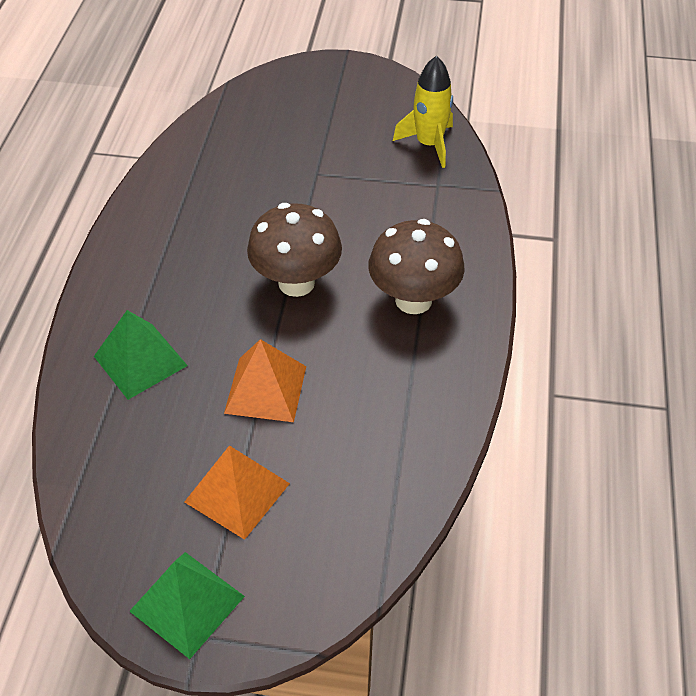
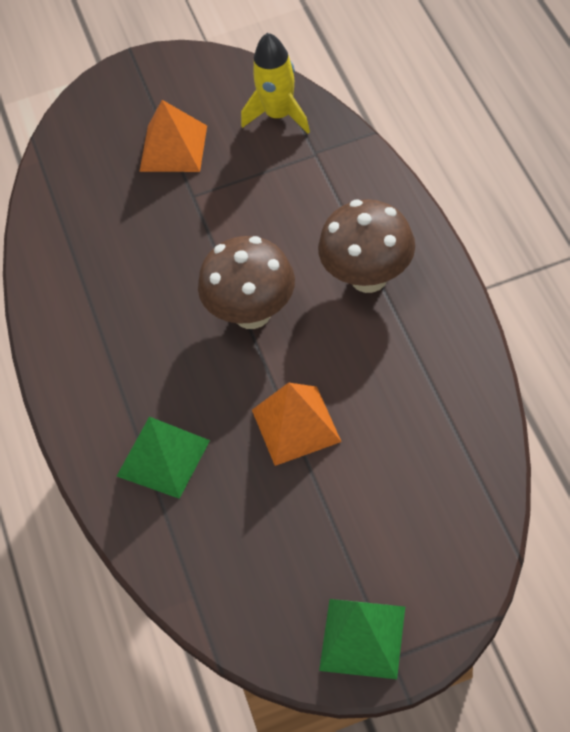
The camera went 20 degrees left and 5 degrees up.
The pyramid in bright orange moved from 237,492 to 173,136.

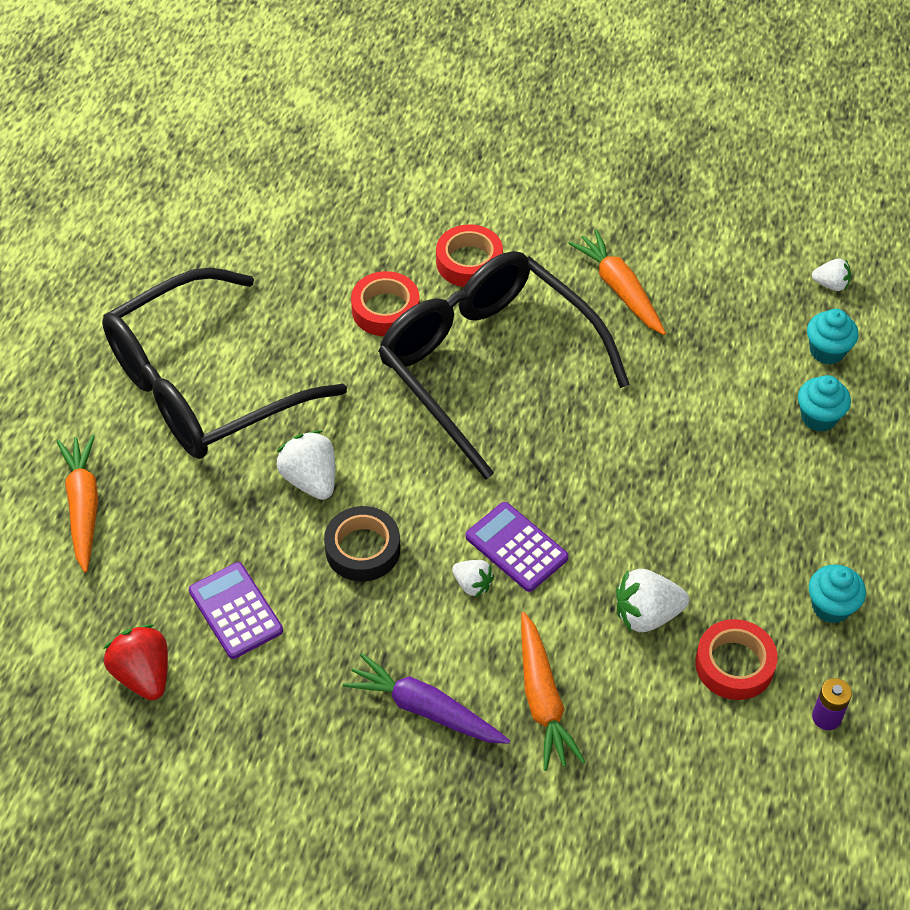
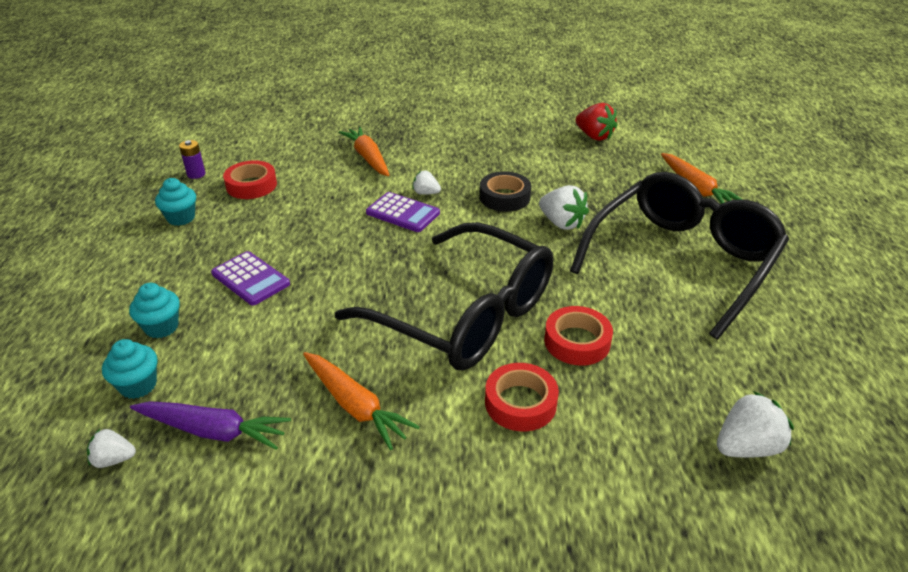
The camera went 165 degrees right and 15 degrees down.
The adding machine in royal purple moved from 236,610 to 250,278.
The root vegetable in royal purple moved from 426,698 to 210,425.
The berry in snow-white moved from 652,600 to 755,424.

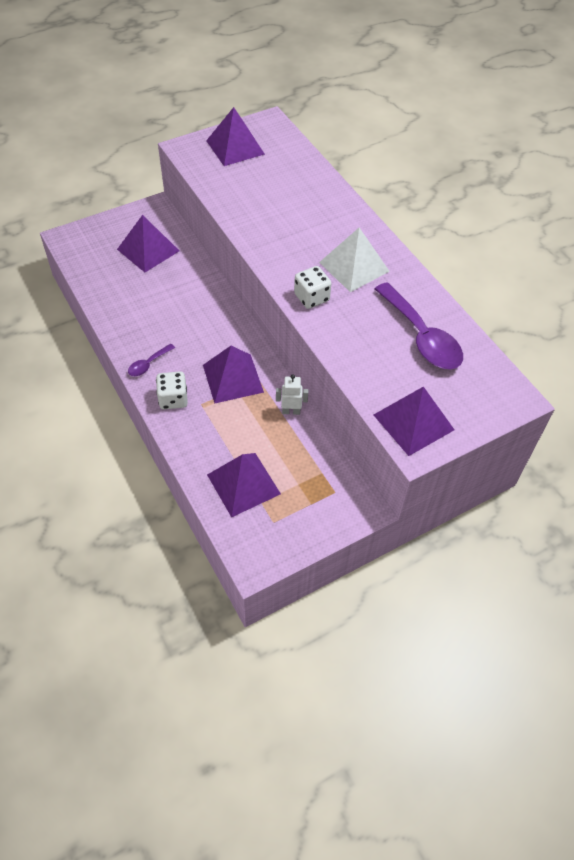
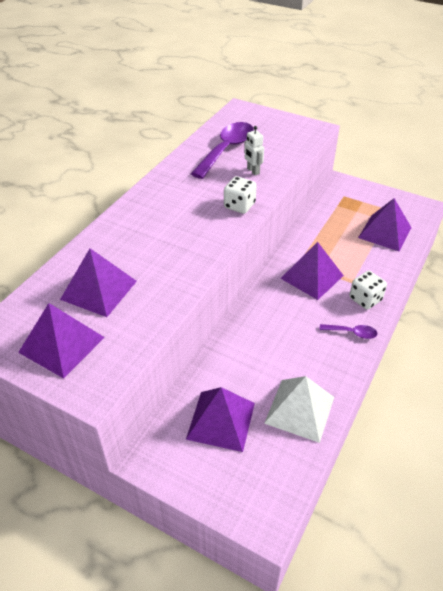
The camera went 120 degrees left and 10 degrees down.
The robot figure in snow-white moved from 292,394 to 254,150.
The pyramid in snow-white moved from 354,260 to 299,409.
The pyramid in royal purple moved from 414,421 to 98,282.

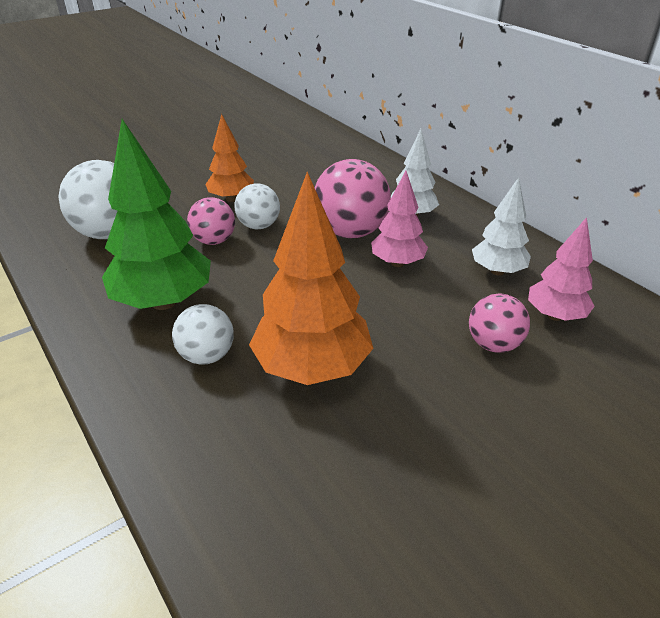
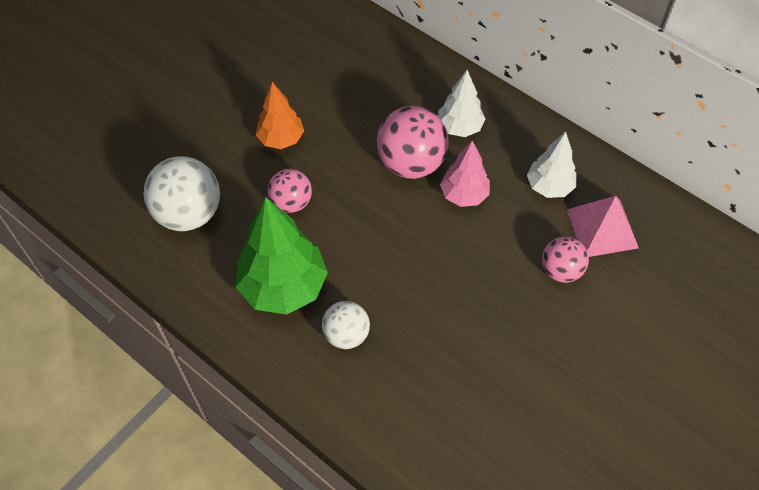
The camera went 15 degrees left and 20 degrees up.
The sphere in snow-white at 257,206 disappeared.
The fir tree in bright orange at 311,278 disappeared.
The fir tree in rose-pink at 561,269 was replaced by the pyramid in rose-pink at 603,226.

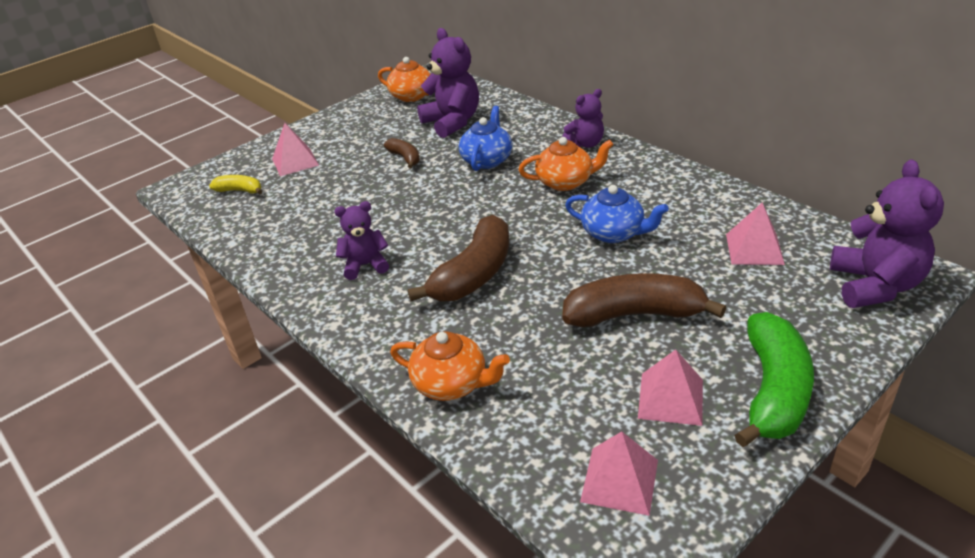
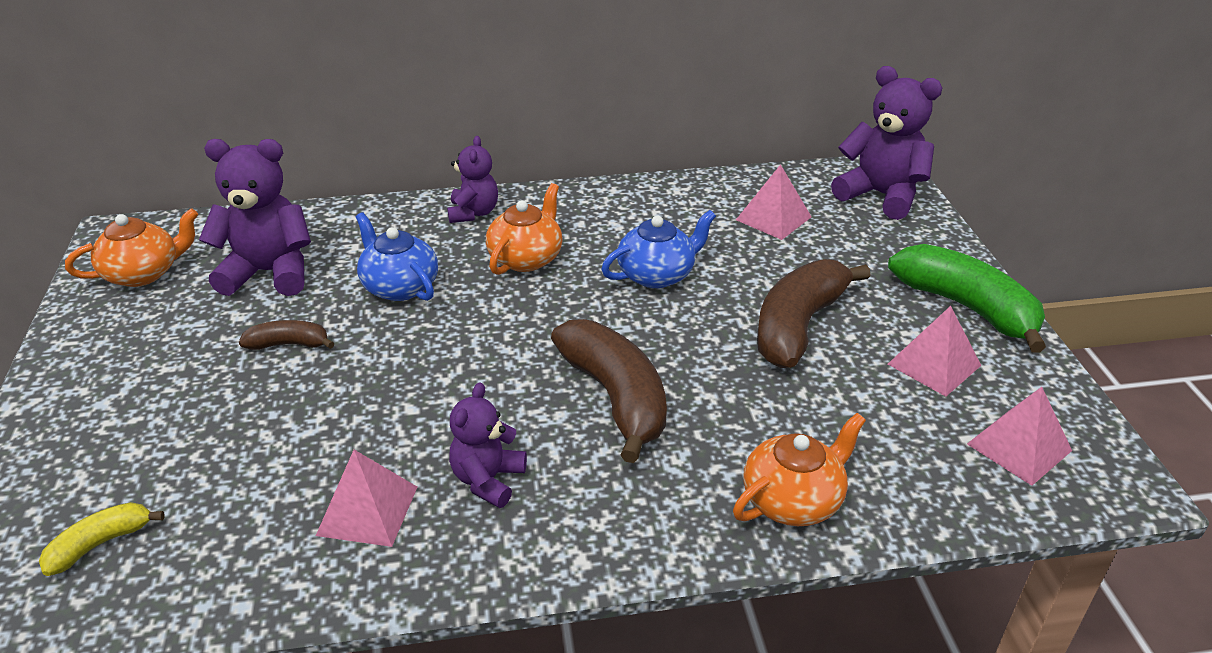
The camera went 60 degrees left and 0 degrees up.
The pyramid in rose-pink moved from 295,149 to 366,498.

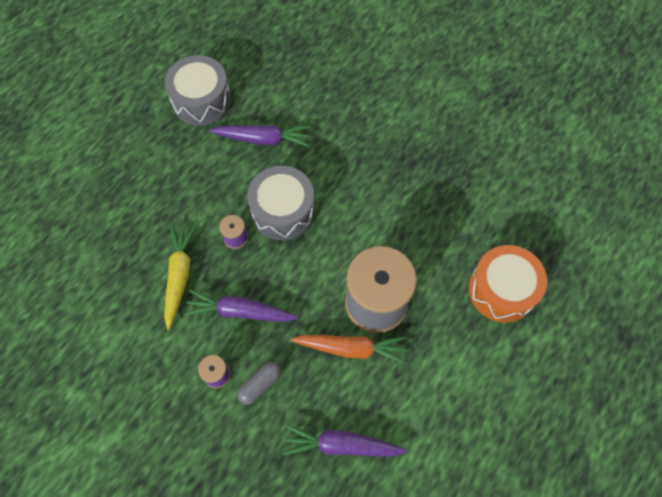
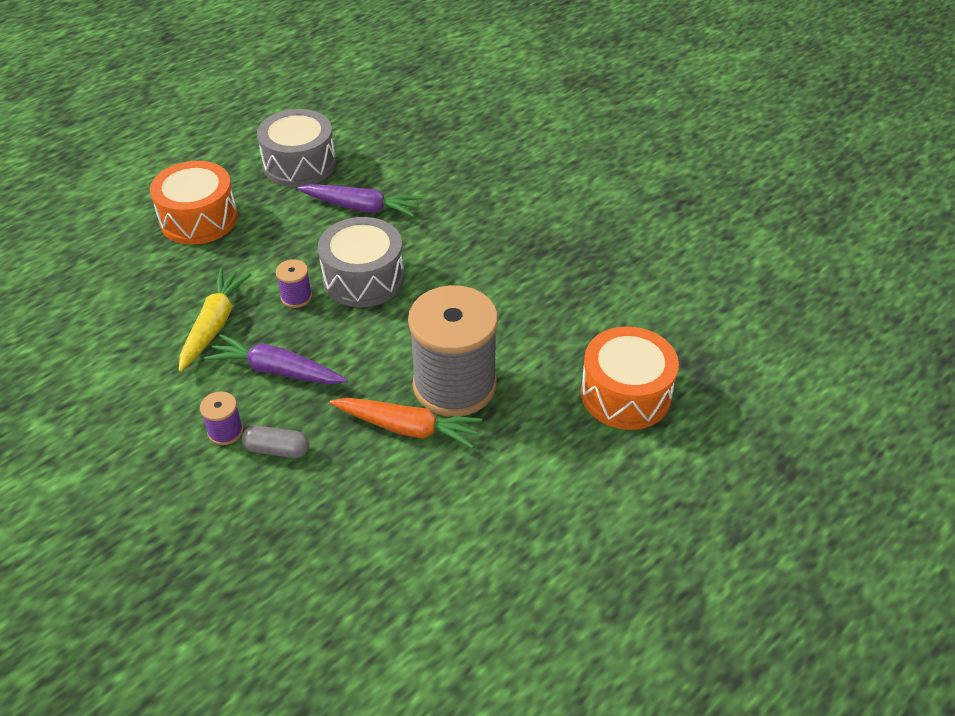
The camera went 10 degrees right and 20 degrees down.
The root vegetable in royal purple at 344,440 disappeared.
The toy drum in bright orange at 194,203 appeared.
The pill shape in gray at 259,383 turned 45 degrees clockwise.

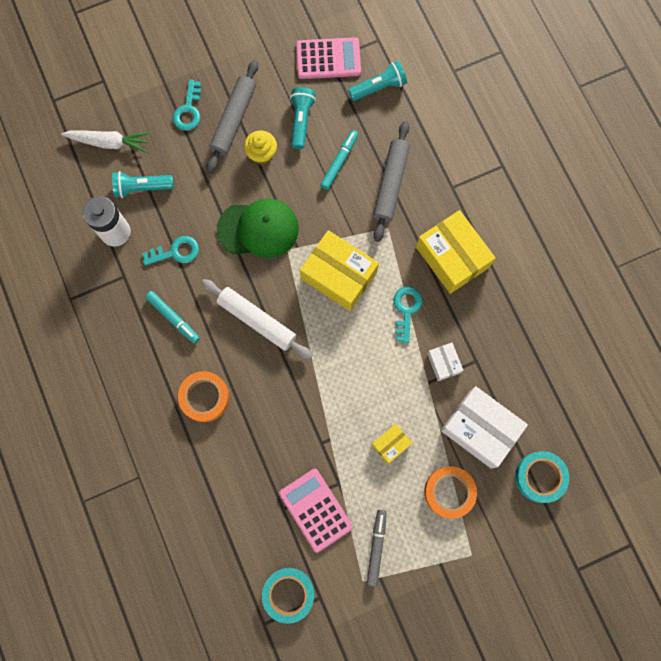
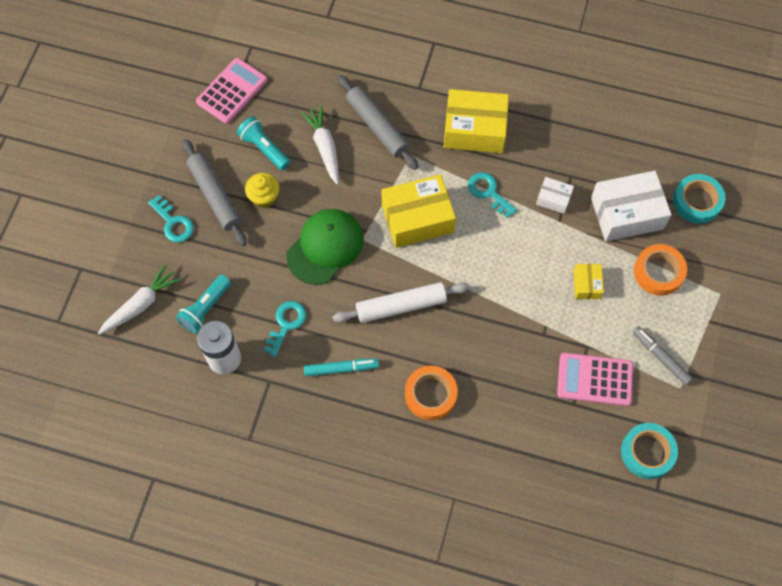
The camera went 50 degrees left and 10 degrees down.
The pocket torch in aqua at 377,81 disappeared.
The felt pen in aqua at 339,160 was replaced by the root vegetable in snow-white at 319,145.

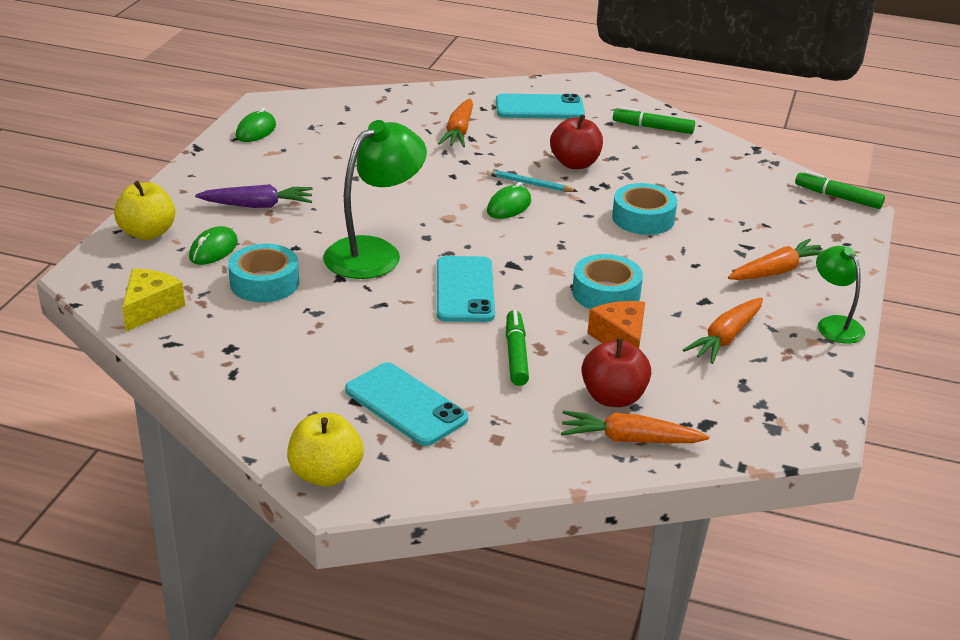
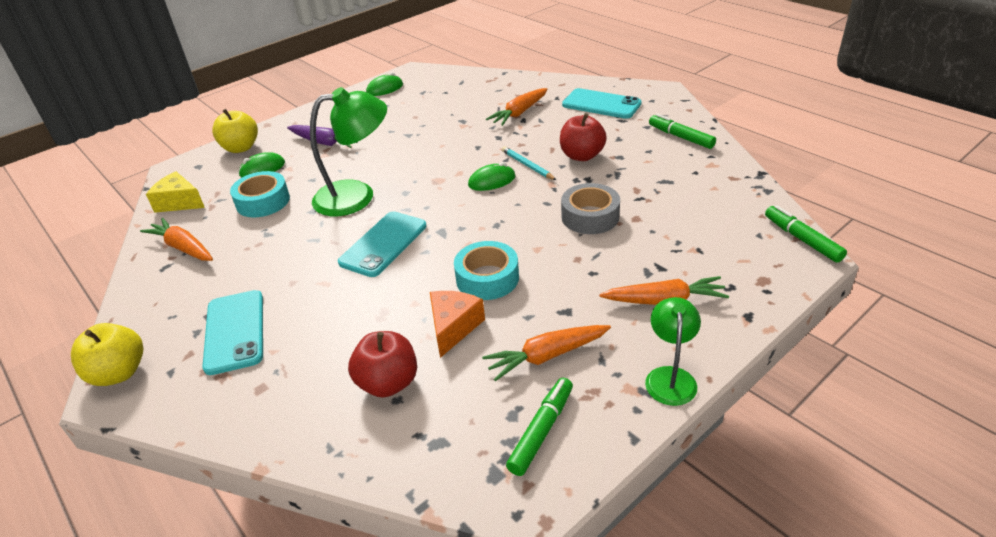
The camera went 35 degrees right and 5 degrees up.
The felt pen in leaf-green moved from 517,348 to 539,427.
The root vegetable in bright orange moved from 635,427 to 176,239.
The sticky tape in aqua at 644,209 became the sticky tape in gray at 590,208.
The cheese wedge in bright yellow at 153,300 turned 120 degrees counterclockwise.

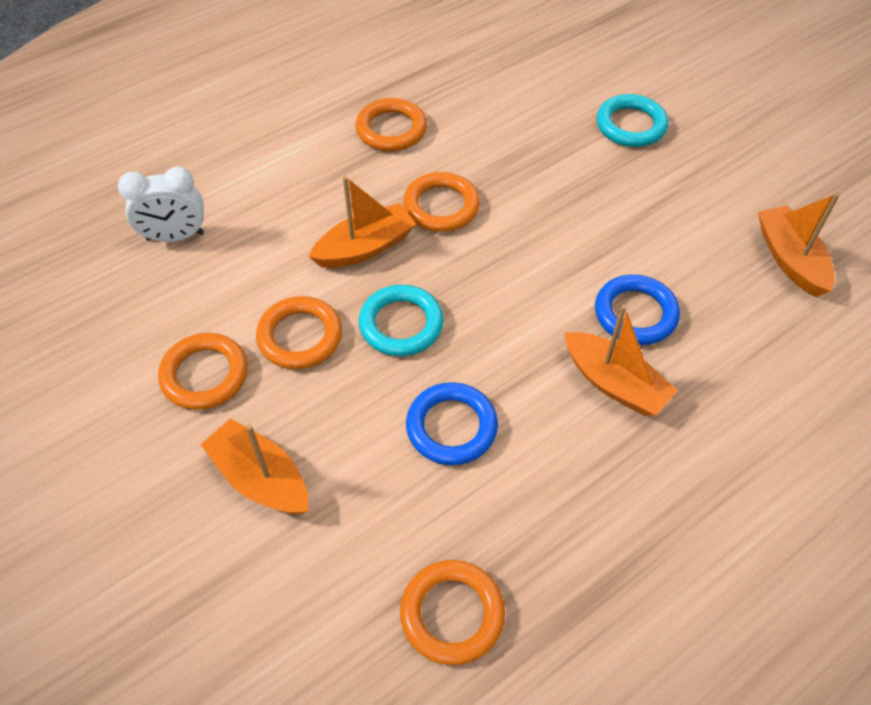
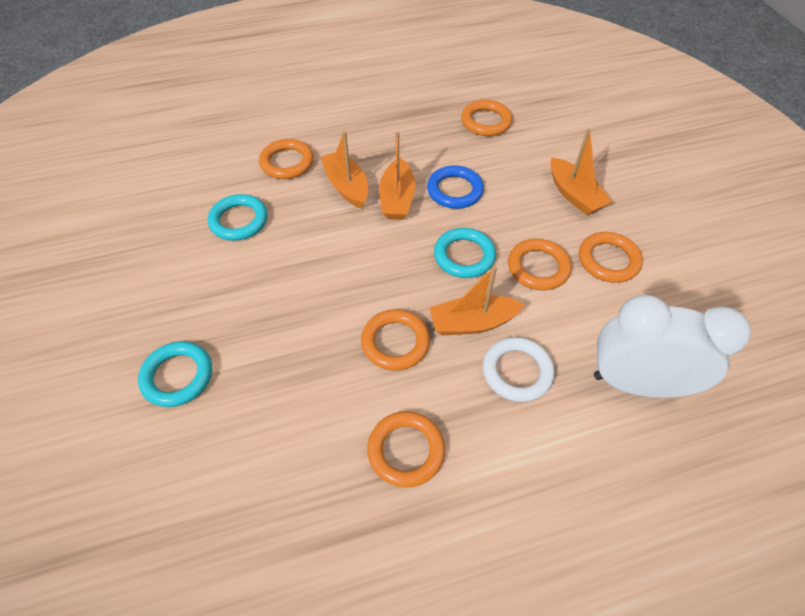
The camera went 160 degrees left and 0 degrees up.
The ring in royal blue at 637,309 disappeared.
The ring in aqua at 238,217 appeared.
The ring in bright orange at 286,159 appeared.
The ring in snow-white at 519,369 appeared.
The toy boat in bright orange moved from 799,245 to 397,175.
The bedside clock in snow-white at 161,204 changed to 1.65 times the size.

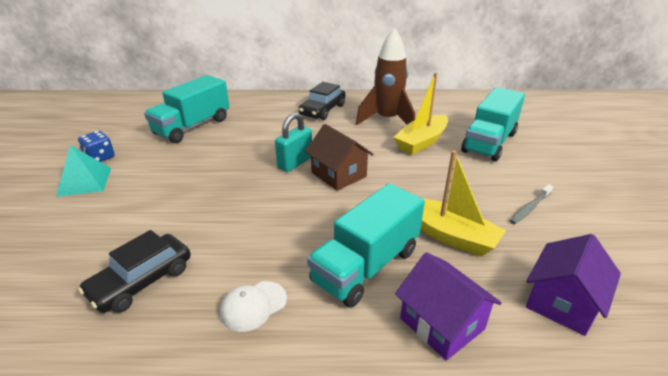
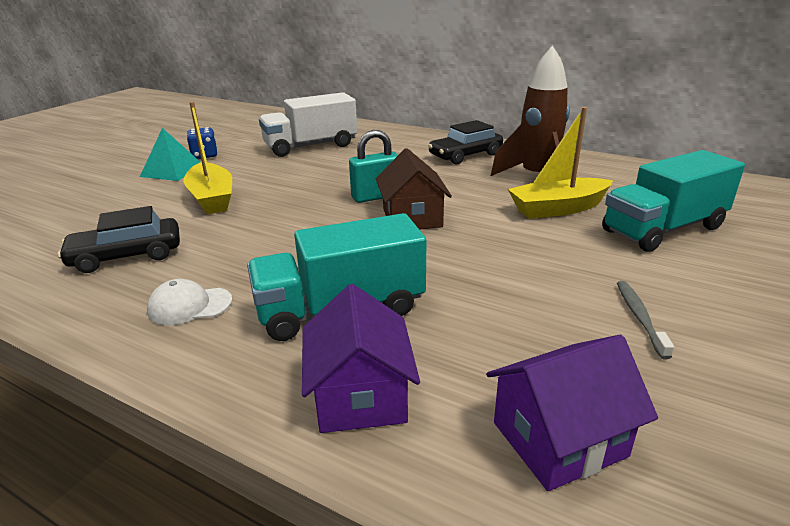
The camera went 30 degrees right and 5 degrees down.
The toy boat in bright yellow moved from 463,203 to 207,158.
The lorry in aqua at 187,109 became the lorry in snow-white at 308,124.
The toothbrush in gray at 531,204 turned 105 degrees clockwise.

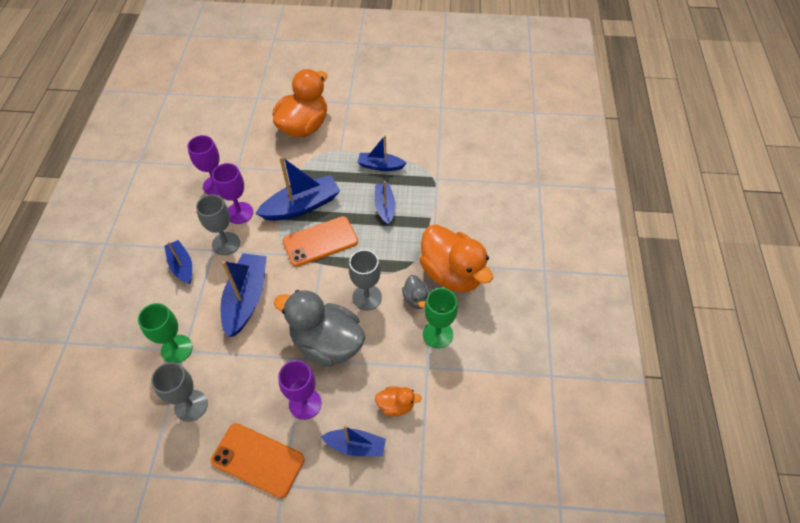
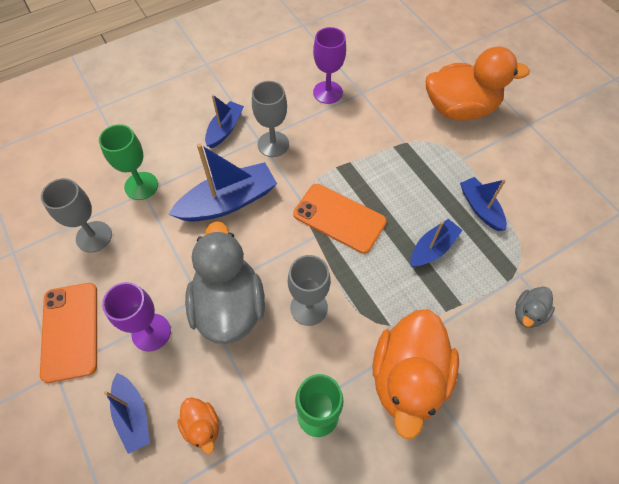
The camera went 55 degrees right and 5 degrees up.
The wine glass in royal purple at 232,193 disappeared.
The toy boat in royal blue at 297,188 disappeared.
The duck in gray moved from 416,292 to 535,307.

